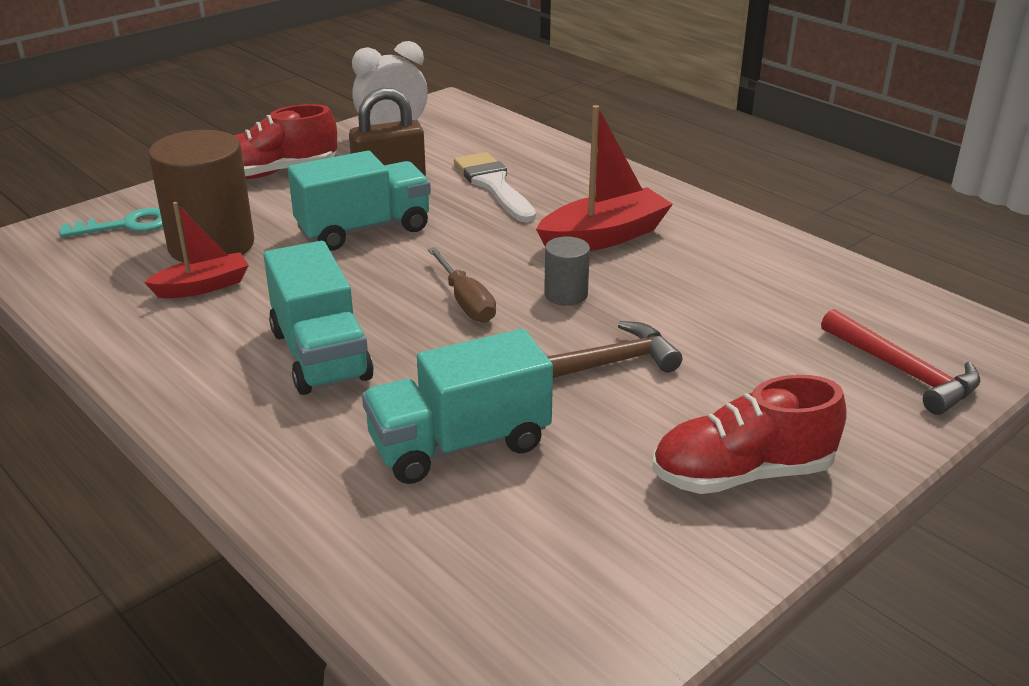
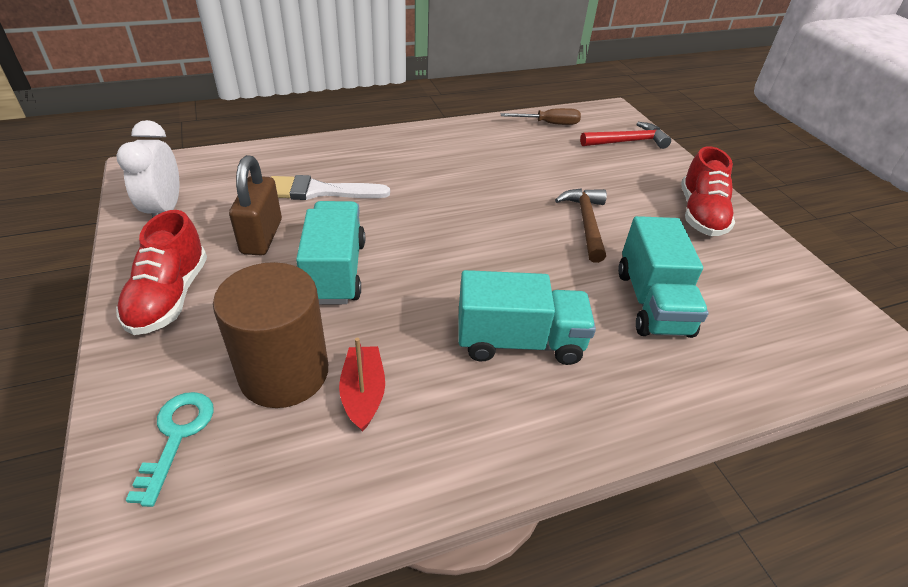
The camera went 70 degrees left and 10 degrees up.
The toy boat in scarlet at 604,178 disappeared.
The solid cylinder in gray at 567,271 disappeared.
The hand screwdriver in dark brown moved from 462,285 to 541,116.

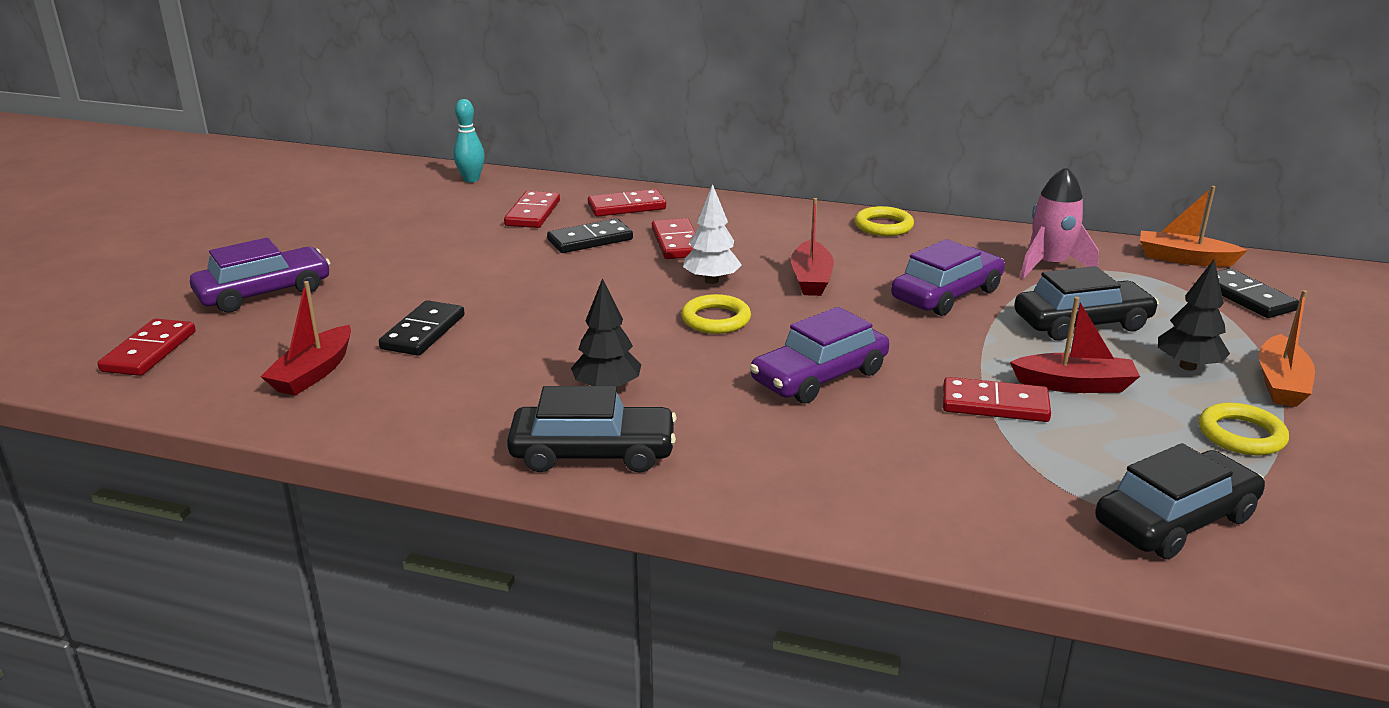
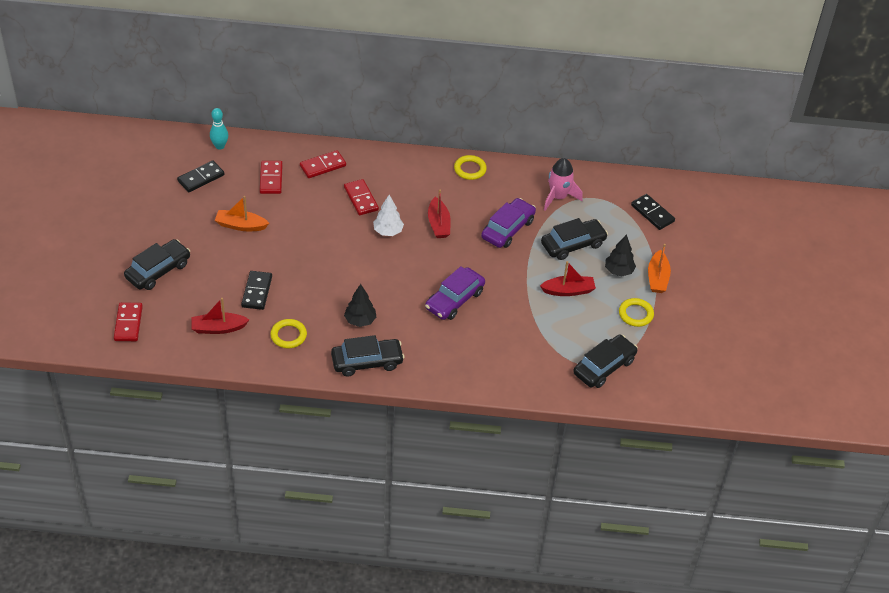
The camera went 15 degrees left and 20 degrees up.
The domino in scarlet at 997,399 disappeared.
The domino in ebony moved from 590,236 to 200,176.
The ring in bright yellow moved from 716,314 to 289,333.
The toy boat in bright orange moved from 1193,226 to 242,213.
The car in royal purple at 260,275 became the car in ebony at 157,264.
The toy boat in scarlet at 305,338 turned 75 degrees clockwise.

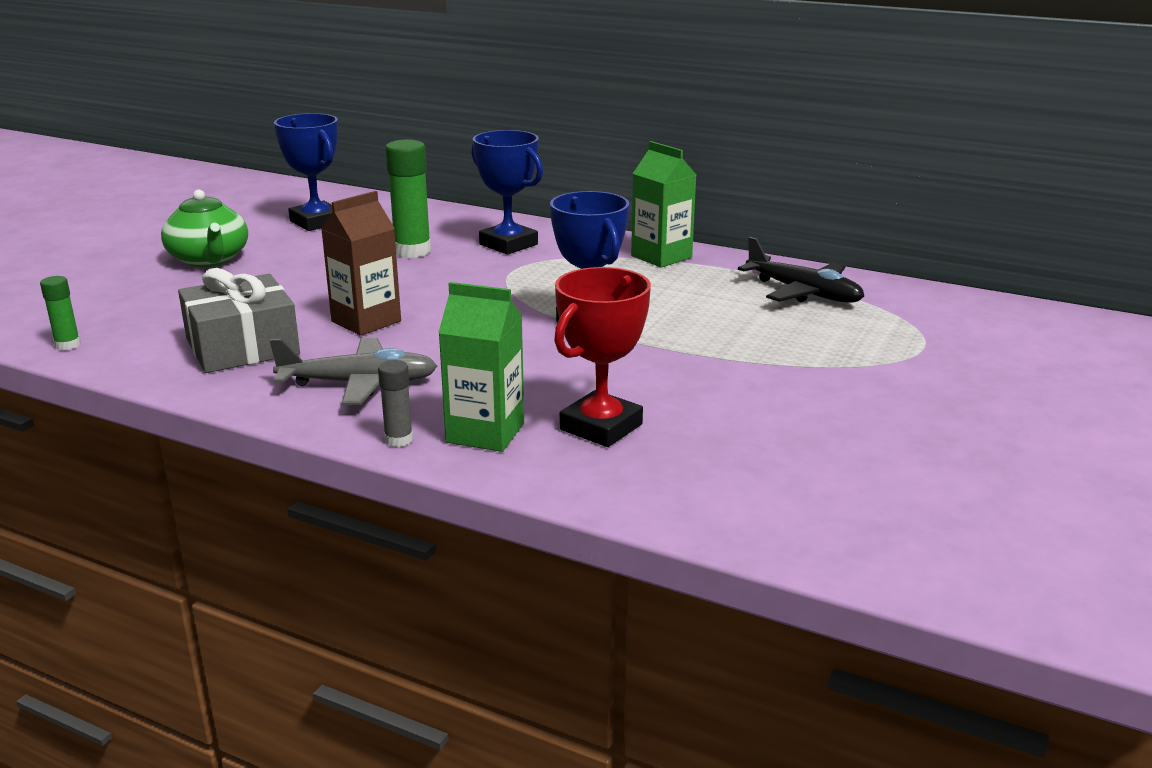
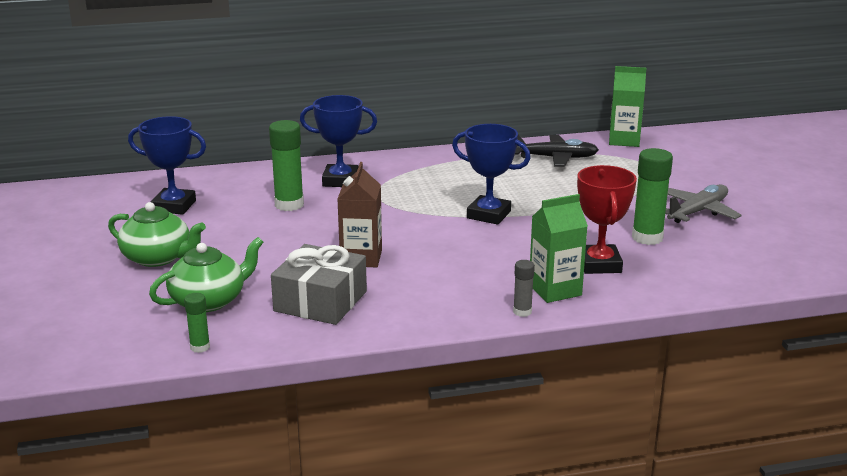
The camera went 40 degrees left and 0 degrees up.
The tea pot in leaf-green at 206,274 appeared.
The glue stick in leaf-green at 652,196 appeared.
The aeroplane in gray moved from 353,371 to 703,204.
The milk carton in leaf-green moved from 663,204 to 627,106.

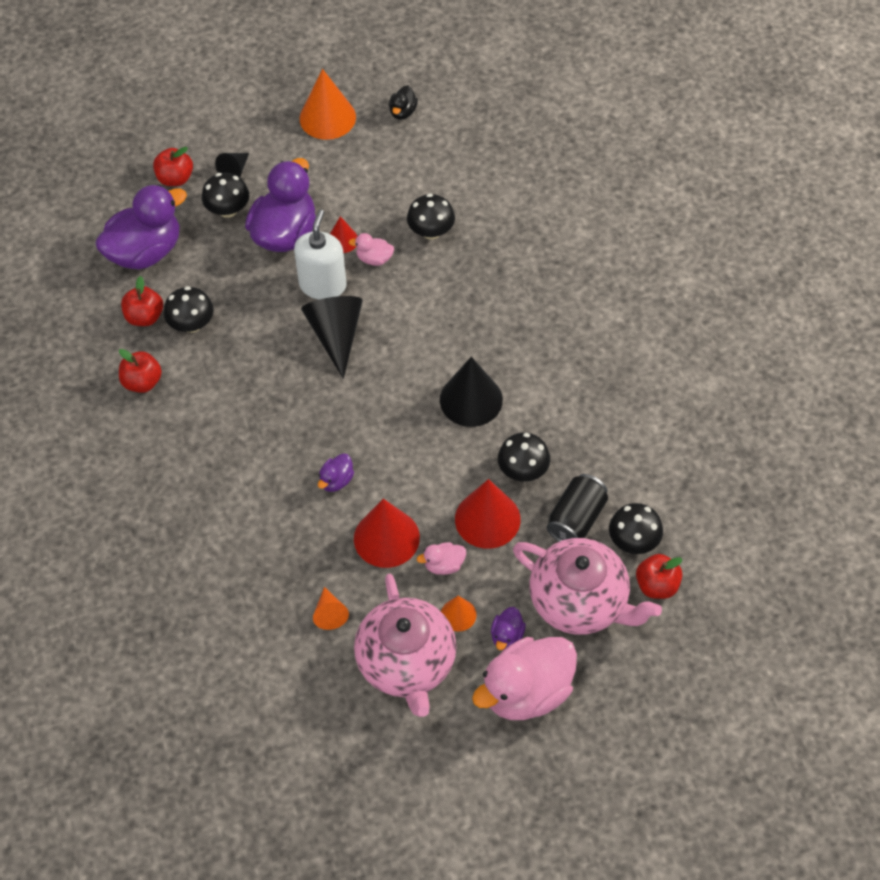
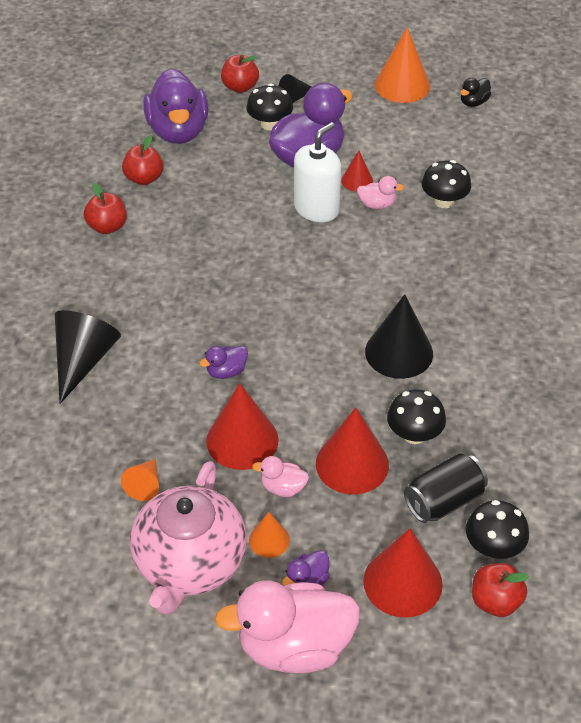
The camera went 25 degrees right and 10 degrees down.
The toadstool in ebony at 189,309 disappeared.
The solid cone in ebony moved from 332,337 to 88,357.
The tea pot in rose-pink at 587,586 was replaced by the solid cone in scarlet at 403,573.
The duck in royal purple at 141,227 turned 90 degrees clockwise.
The duck in rose-pink at 371,249 turned 150 degrees clockwise.

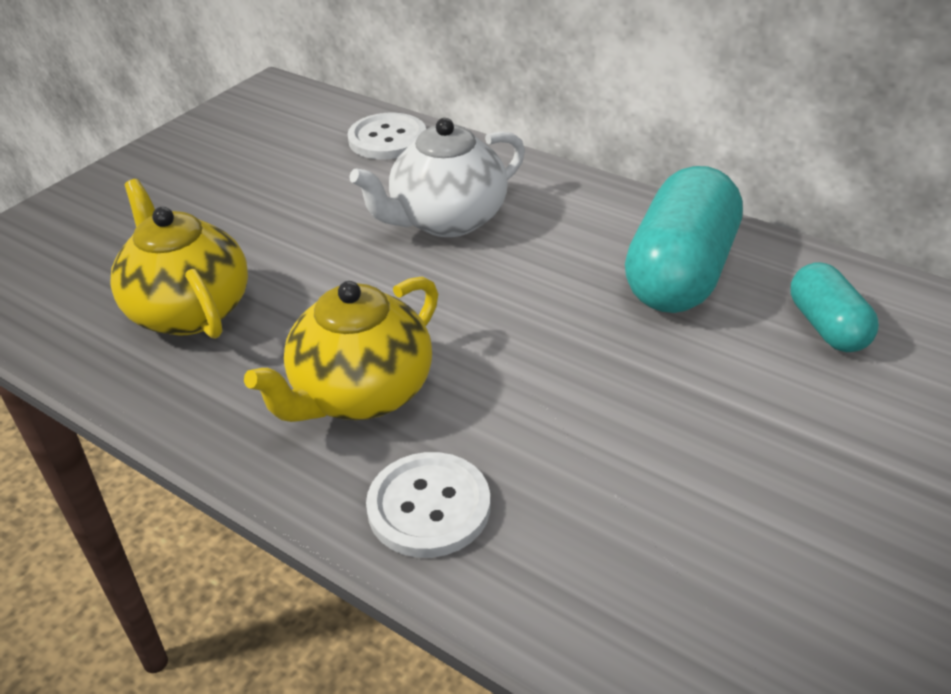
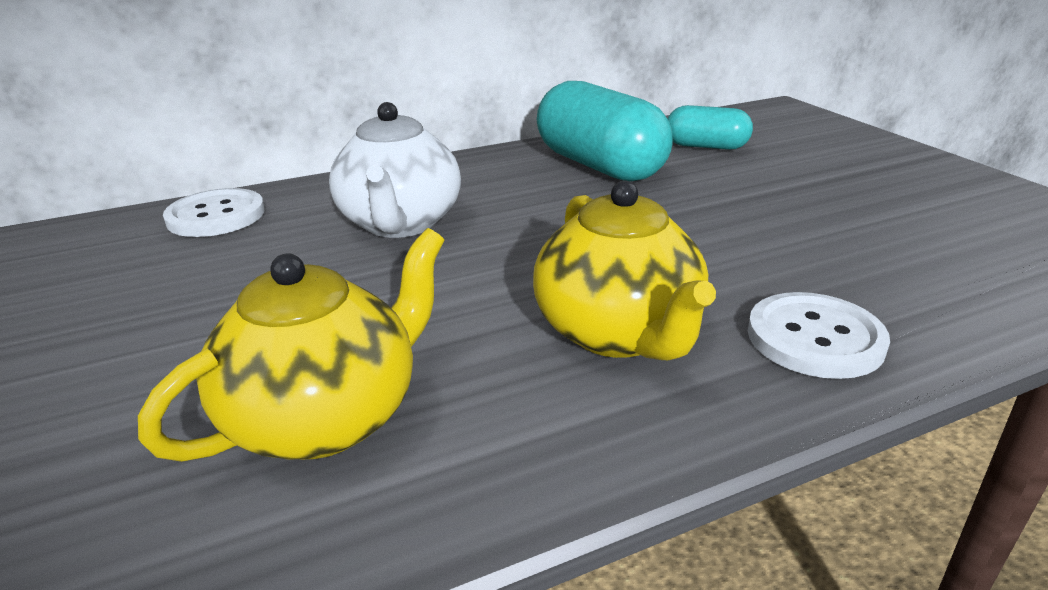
The camera went 60 degrees left and 10 degrees down.
The tea pot in bright yellow at 179,259 turned 135 degrees clockwise.

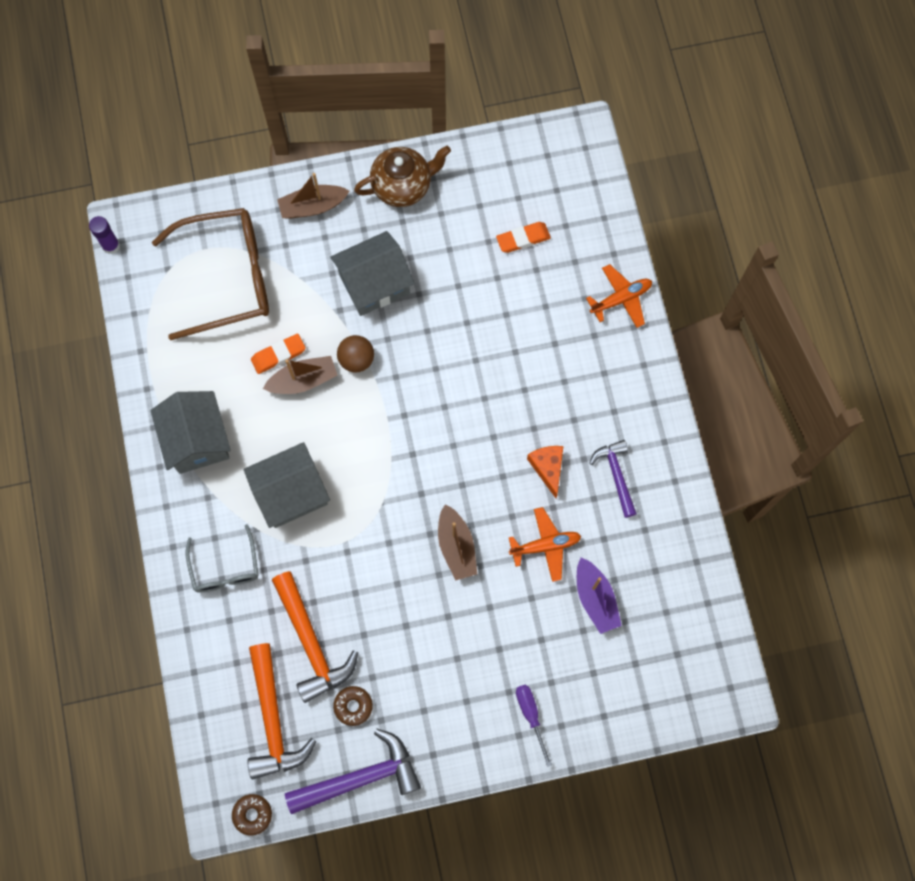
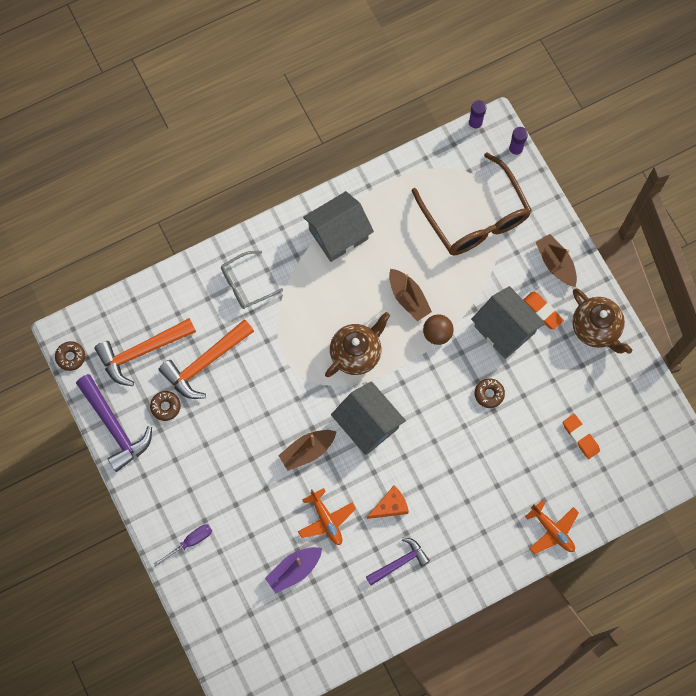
The camera went 75 degrees right and 0 degrees up.
The tea pot in dark brown at 357,344 appeared.
The doughnut in dark brown at 490,393 appeared.
The glue stick in royal purple at 518,142 appeared.
The toy house in gray moved from 287,485 to 368,418.
The pencil eraser in bright orange moved from 278,354 to 543,310.

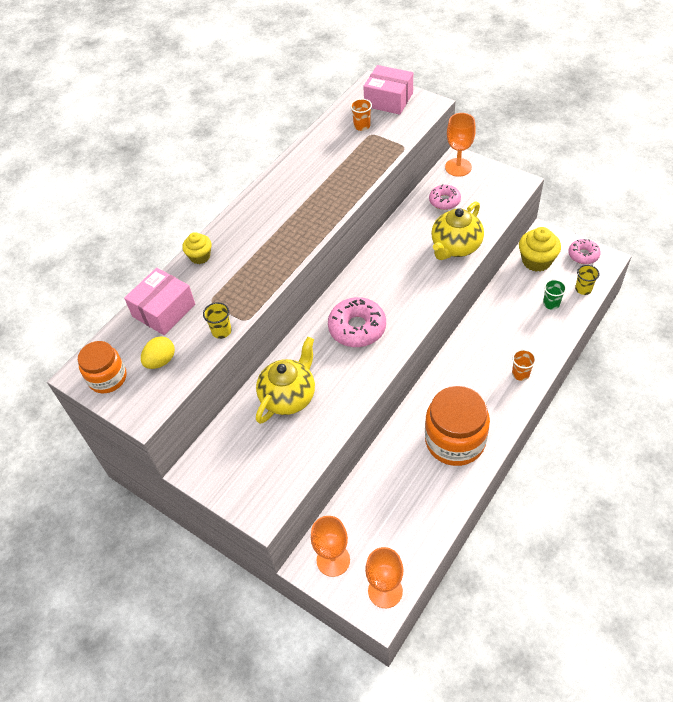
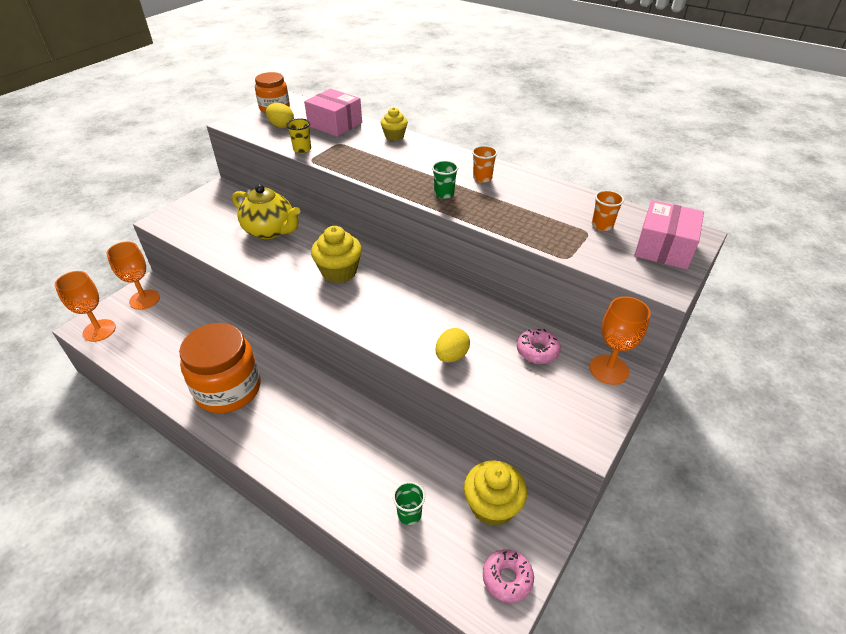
The camera went 85 degrees right and 10 degrees down.
The beaker in bright yellow at 587,280 disappeared.
The beaker in leaf-green at 445,179 appeared.
The beaker in bright orange moved from 524,365 to 485,164.
The doughnut in rose-pink at 357,322 was replaced by the cupcake in bright yellow at 336,254.
The tea pot in bright yellow at 458,231 was replaced by the egg in bright yellow at 452,345.

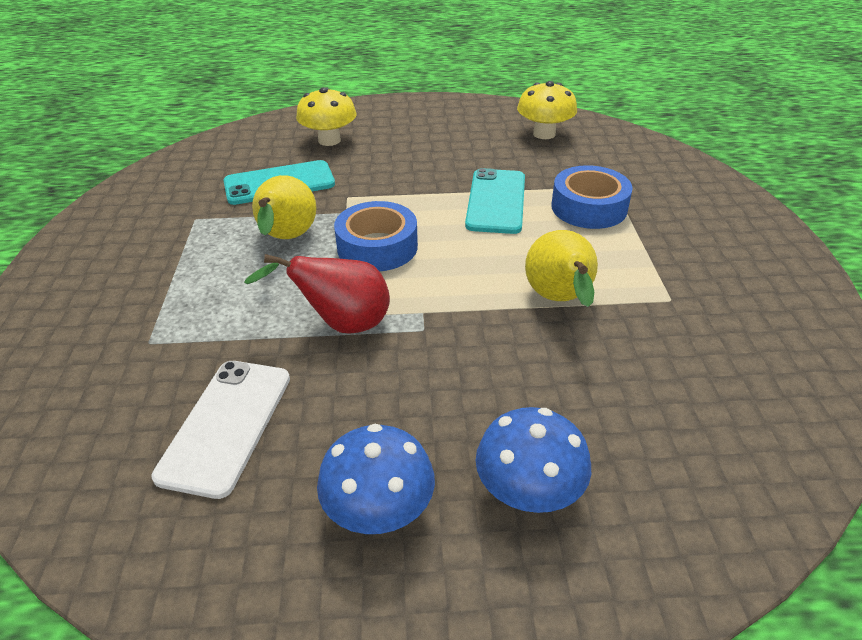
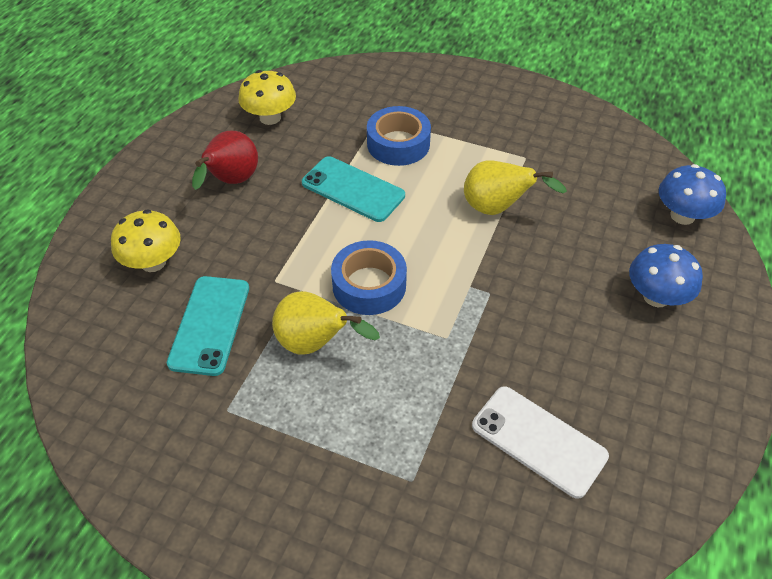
The camera went 65 degrees left and 10 degrees up.
The pear fruit in scarlet moved from 317,293 to 225,160.
The toadstool in royal blue moved from 376,479 to 692,194.

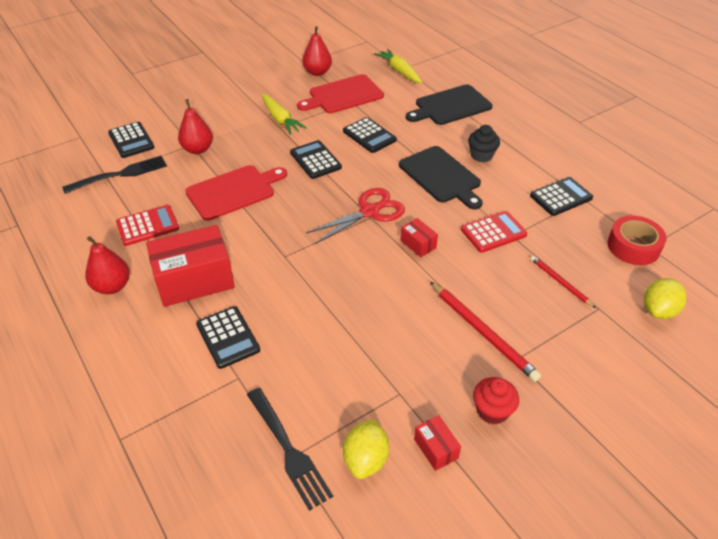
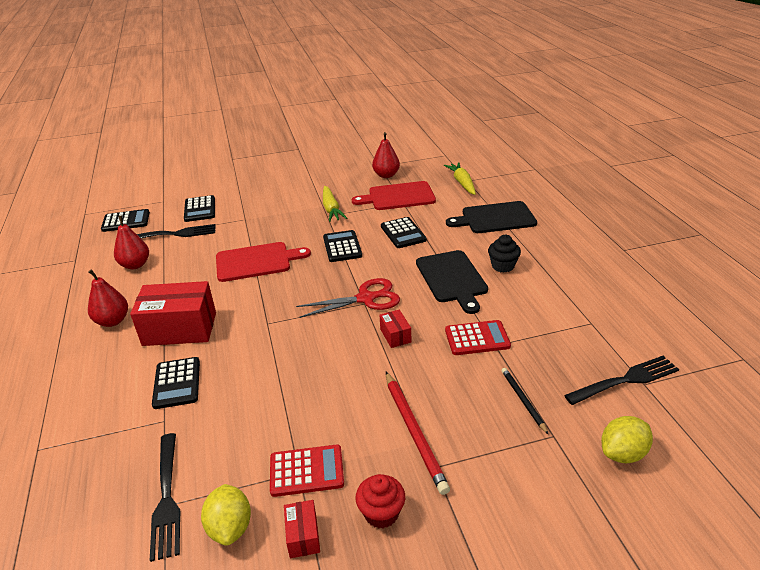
The camera went 20 degrees right and 10 degrees down.
The adding machine in scarlet moved from 147,225 to 307,471.
The pear fruit in scarlet moved from 195,126 to 131,242.
The adding machine in ebony moved from 561,196 to 125,220.
The sticky tape in scarlet at 636,240 was replaced by the dinner fork in ebony at 621,380.
The pencil in scarlet at 563,282 became the pencil in ebony at 525,401.
The toy lemon in bright yellow at 366,449 turned 45 degrees counterclockwise.

